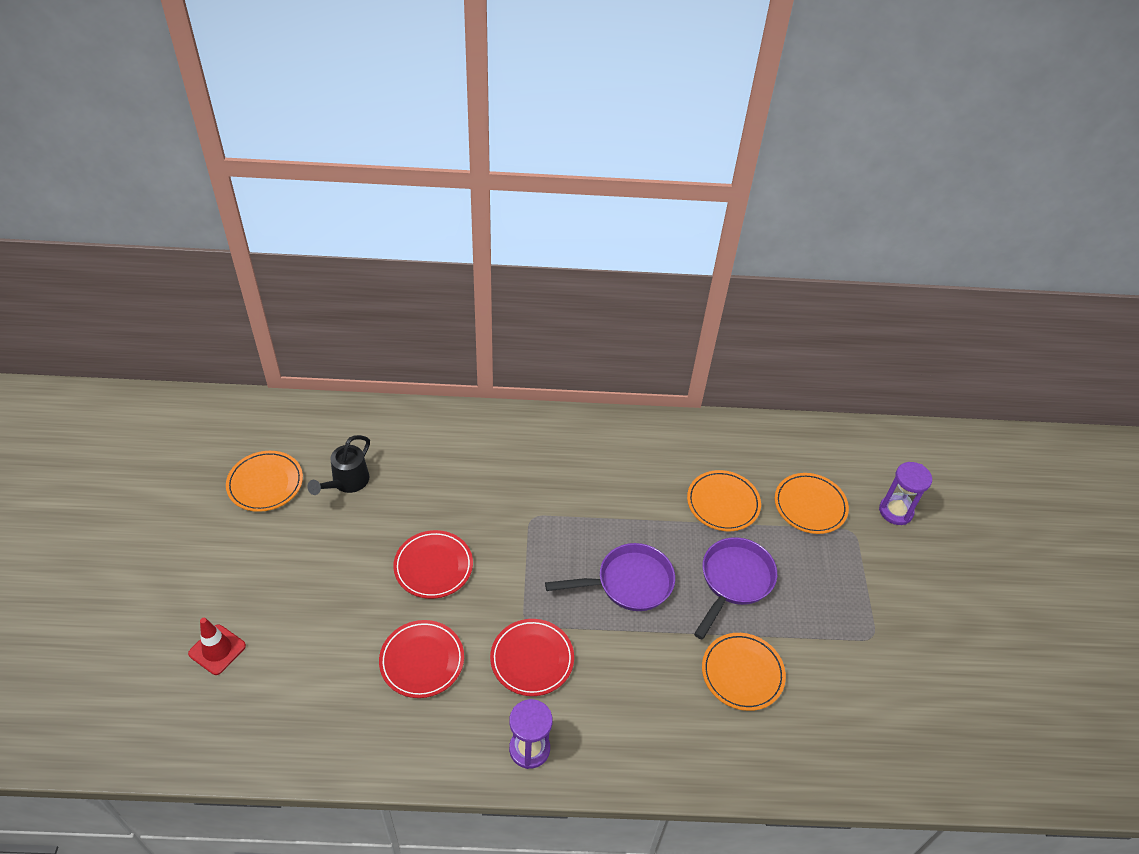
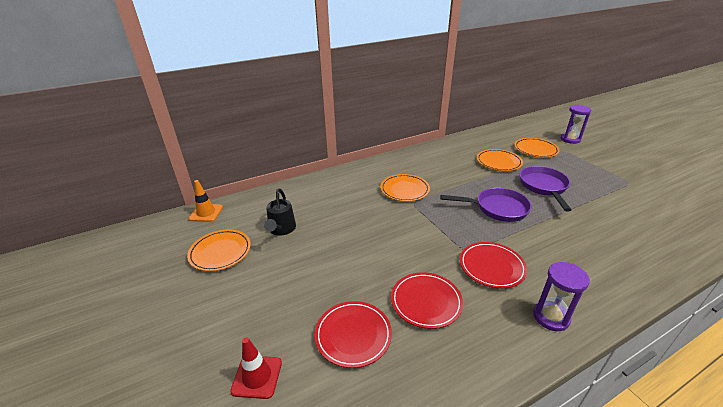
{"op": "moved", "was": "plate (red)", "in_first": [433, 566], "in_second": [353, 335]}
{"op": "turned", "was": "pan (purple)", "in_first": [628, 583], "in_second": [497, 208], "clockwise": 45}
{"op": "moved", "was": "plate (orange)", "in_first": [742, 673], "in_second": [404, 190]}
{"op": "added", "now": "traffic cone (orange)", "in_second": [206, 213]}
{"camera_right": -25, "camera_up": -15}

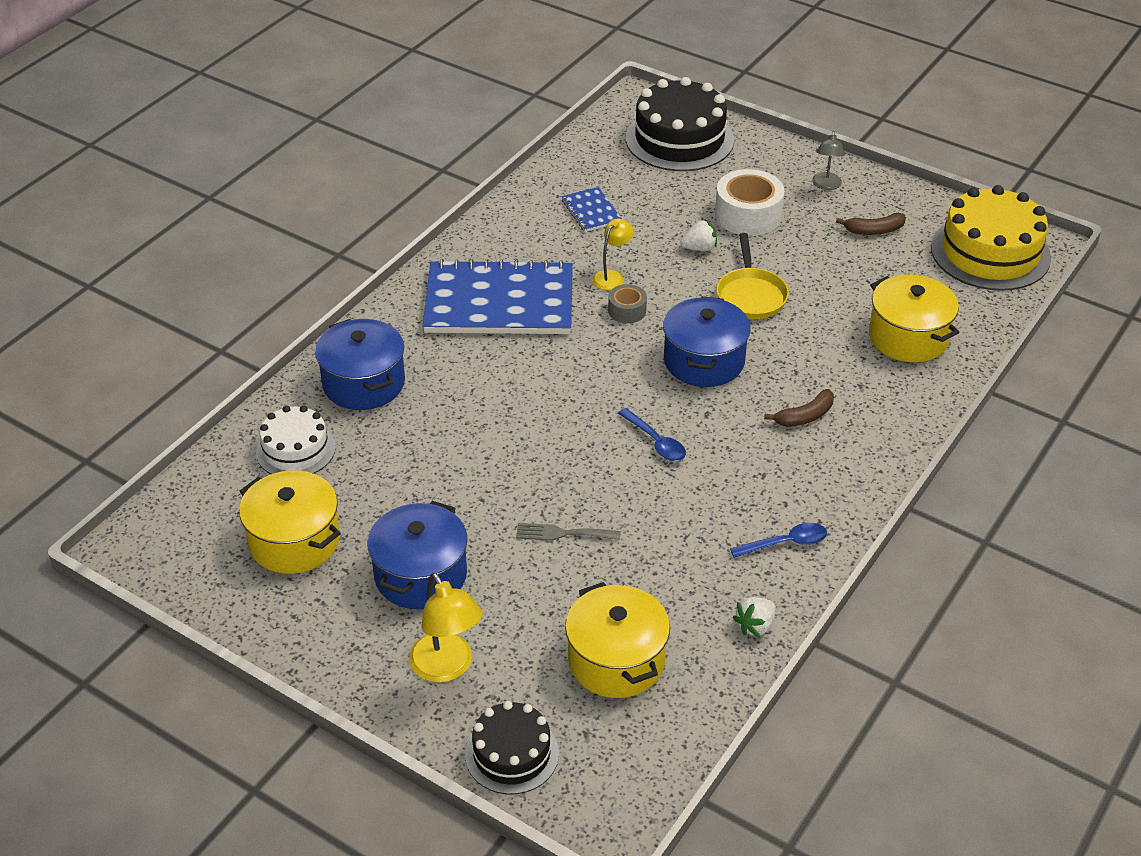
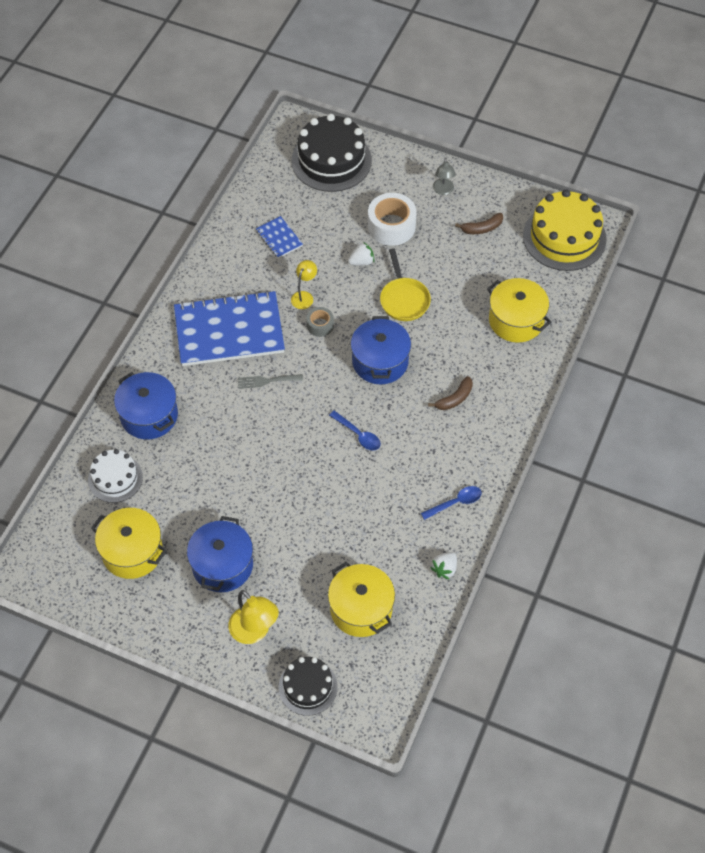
{"op": "moved", "was": "fork (grey)", "in_first": [562, 533], "in_second": [267, 381]}
{"camera_right": -10, "camera_up": 15}

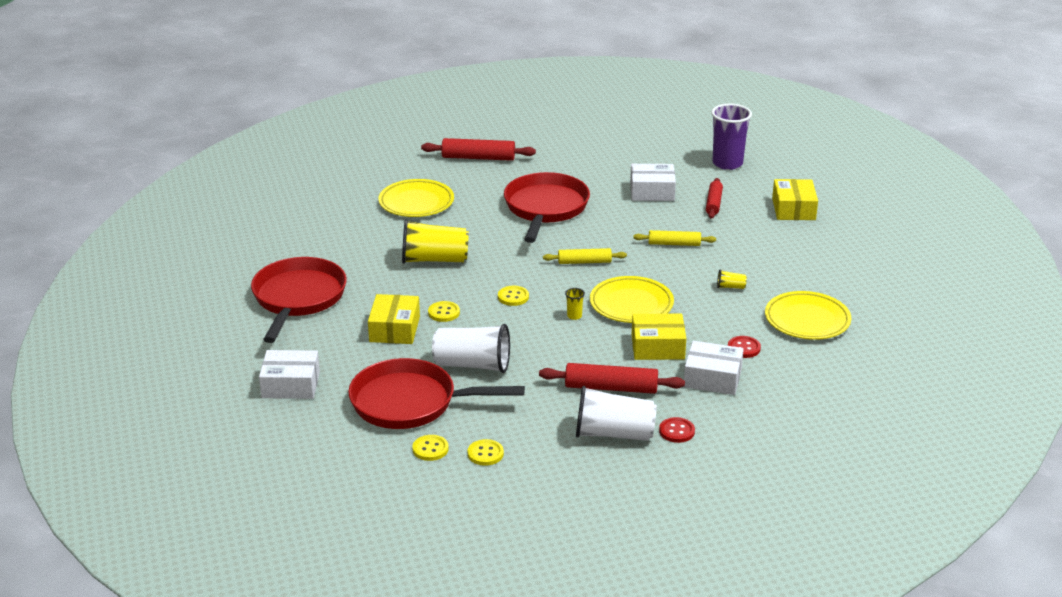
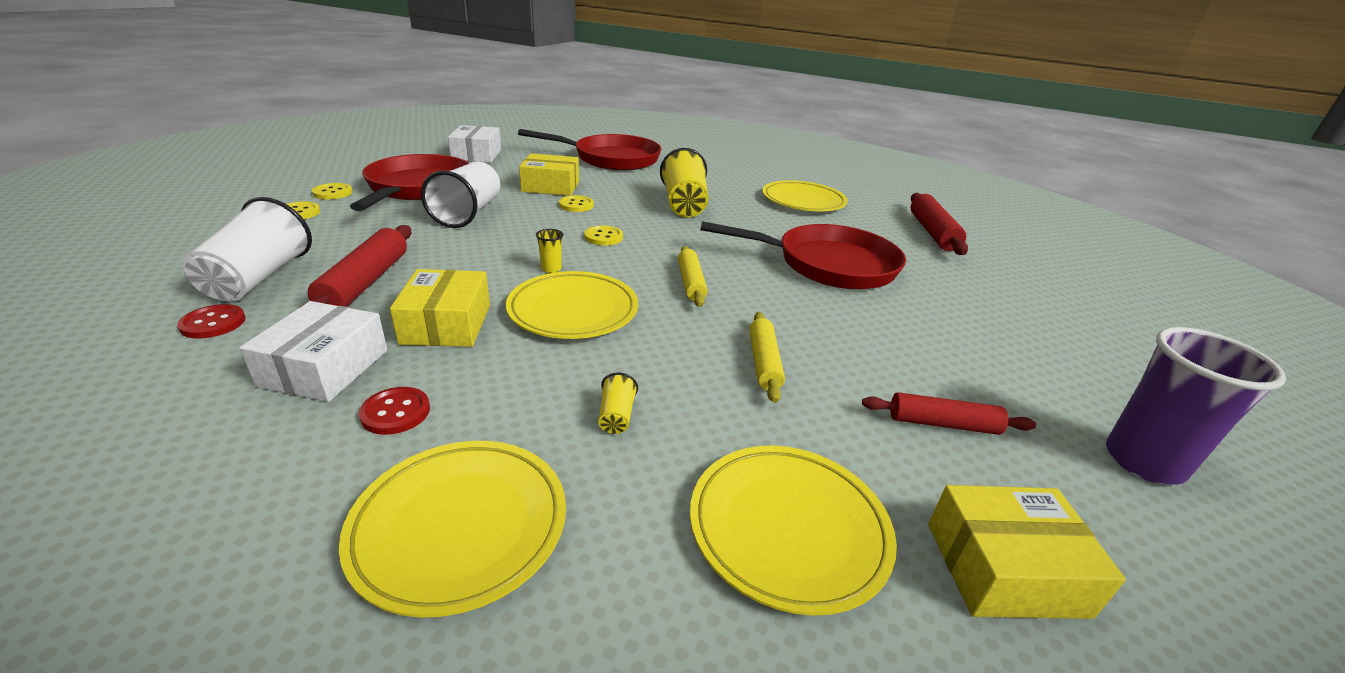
{"op": "removed", "was": "box (white)", "in_first": [652, 191]}
{"op": "added", "now": "plate (yellow)", "in_second": [788, 528]}
{"camera_right": 85, "camera_up": 0}

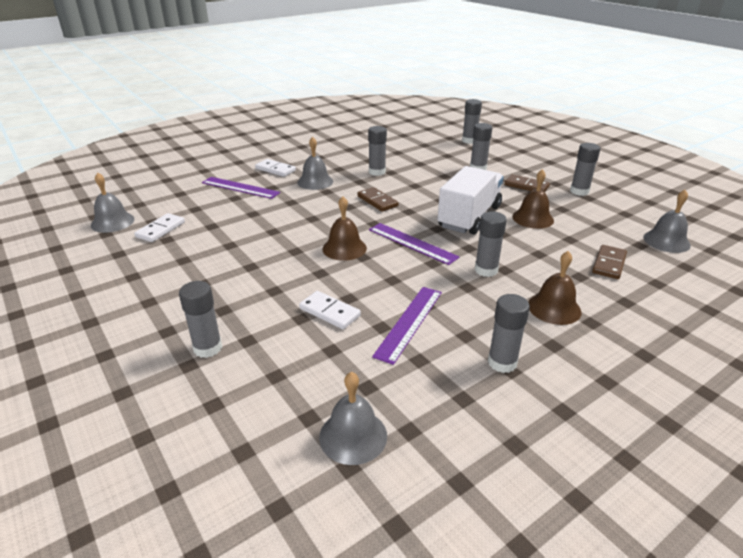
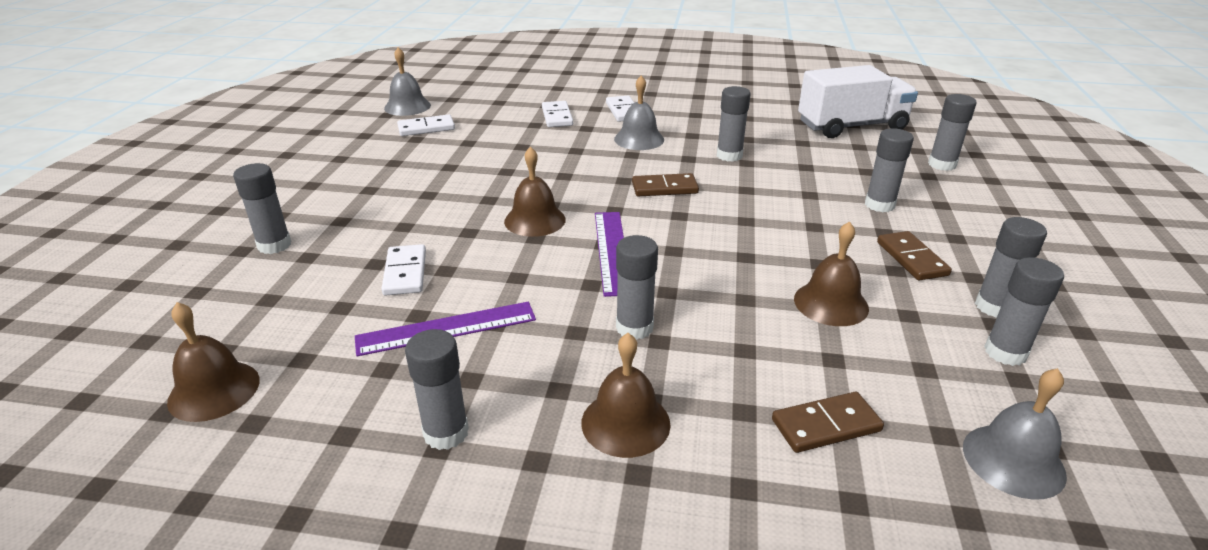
{"op": "moved", "was": "truck (white)", "in_first": [469, 217], "in_second": [851, 126]}
{"op": "replaced", "was": "ruler (purple)", "now": "domino (white)", "in_first": [240, 187], "in_second": [557, 116]}
{"op": "turned", "was": "domino (brown)", "in_first": [377, 201], "in_second": [664, 188], "clockwise": 75}
{"op": "recoloured", "was": "bell (grey)", "now": "bell (brown)", "in_first": [353, 436], "in_second": [214, 390]}
{"op": "added", "now": "glue stick (grey)", "in_second": [1005, 352]}
{"camera_right": 45, "camera_up": 0}

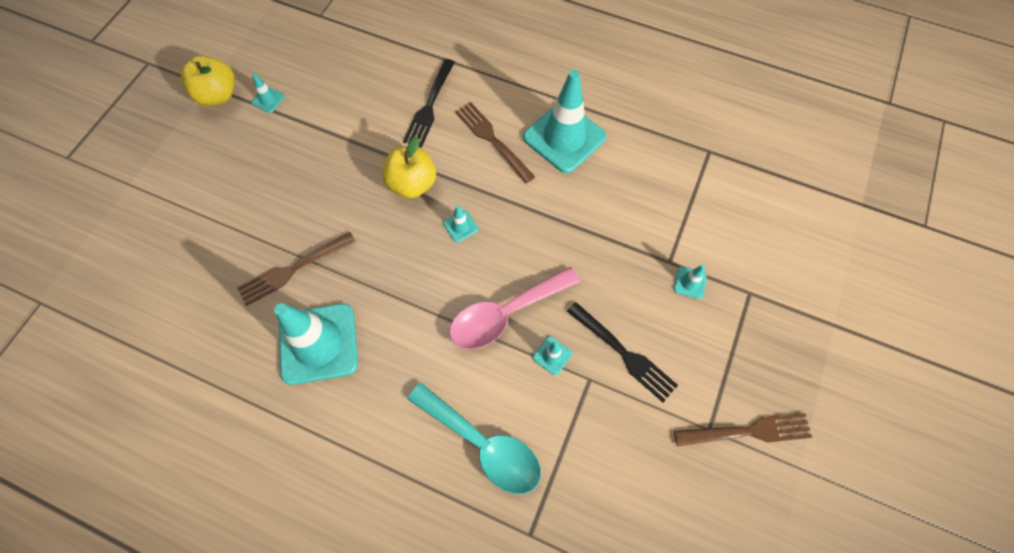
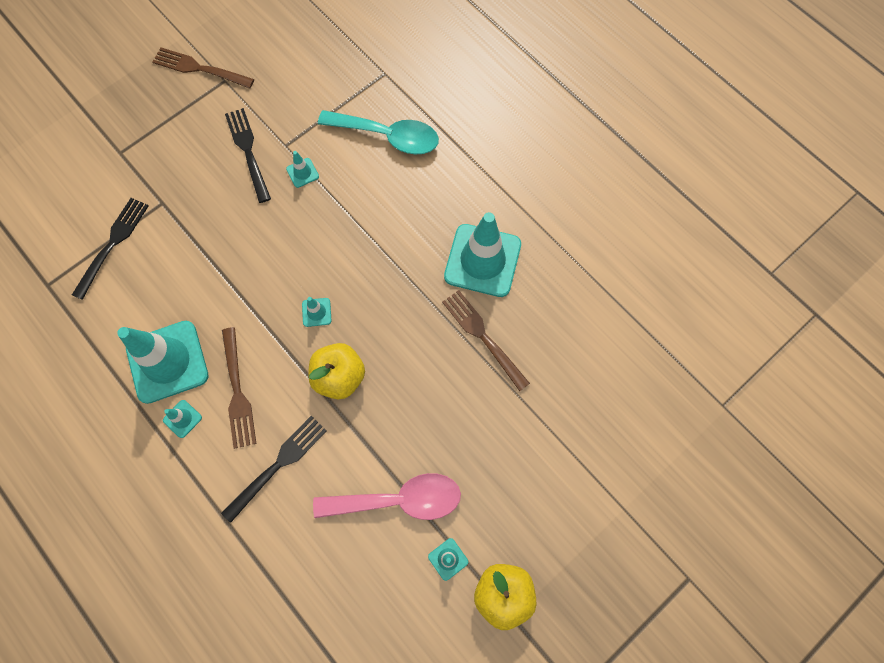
{"op": "turned", "was": "fork (brown)", "in_first": [293, 269], "in_second": [483, 336], "clockwise": -120}
{"op": "moved", "was": "traffic cone (turquoise)", "in_first": [690, 282], "in_second": [182, 419]}
{"op": "moved", "was": "spoon (pink)", "in_first": [505, 314], "in_second": [398, 500]}
{"op": "turned", "was": "spoon (turquoise)", "in_first": [483, 444], "in_second": [387, 136], "clockwise": 135}
{"op": "added", "now": "fork (black)", "in_second": [112, 244]}
{"camera_right": -155, "camera_up": 5}

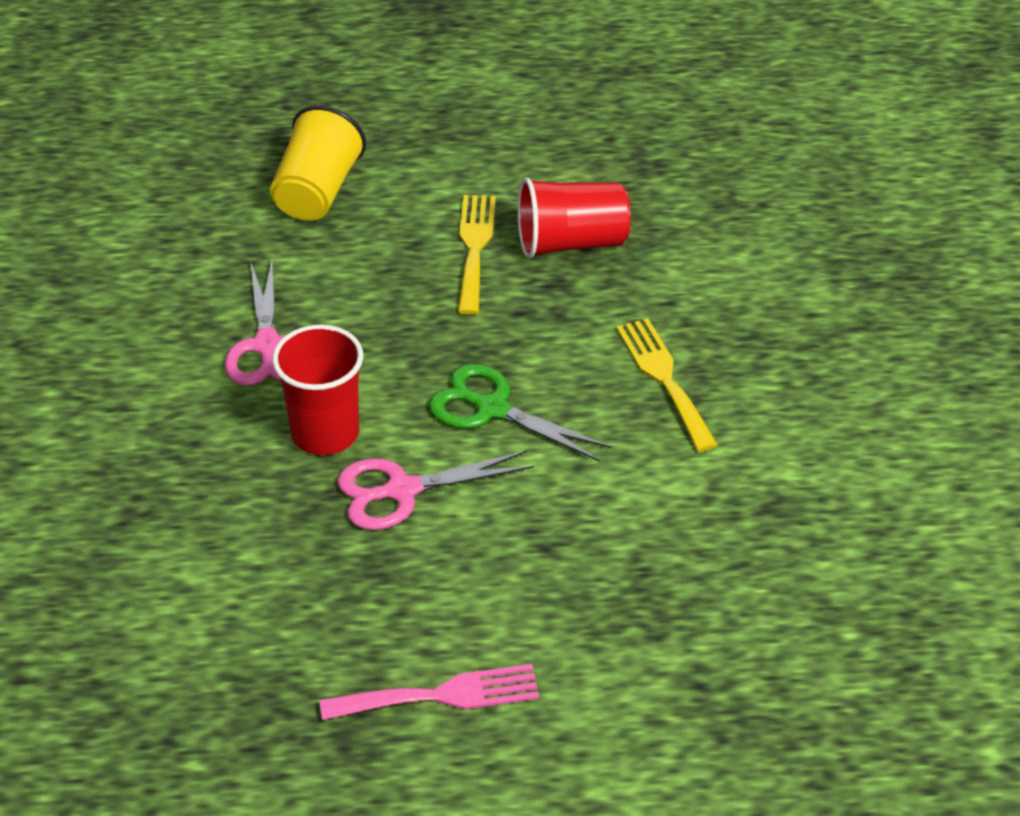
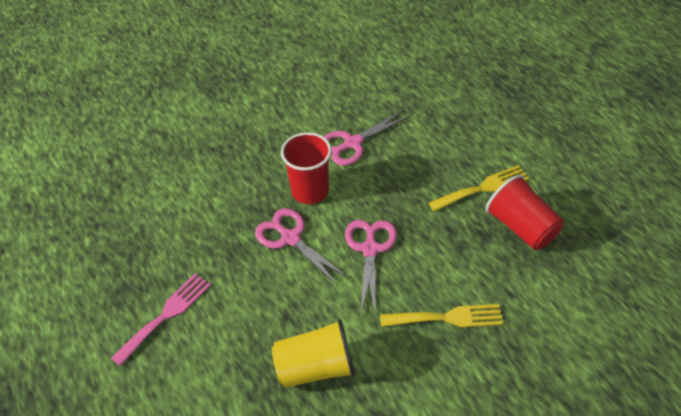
{"op": "moved", "was": "cup (yellow)", "in_first": [317, 191], "in_second": [315, 367]}
{"op": "turned", "was": "fork (yellow)", "in_first": [664, 378], "in_second": [447, 318], "clockwise": 45}
{"op": "recoloured", "was": "scissors (green)", "now": "scissors (pink)", "in_first": [492, 409], "in_second": [370, 249]}
{"op": "turned", "was": "fork (pink)", "in_first": [440, 695], "in_second": [166, 315], "clockwise": -105}
{"camera_right": 65, "camera_up": 5}

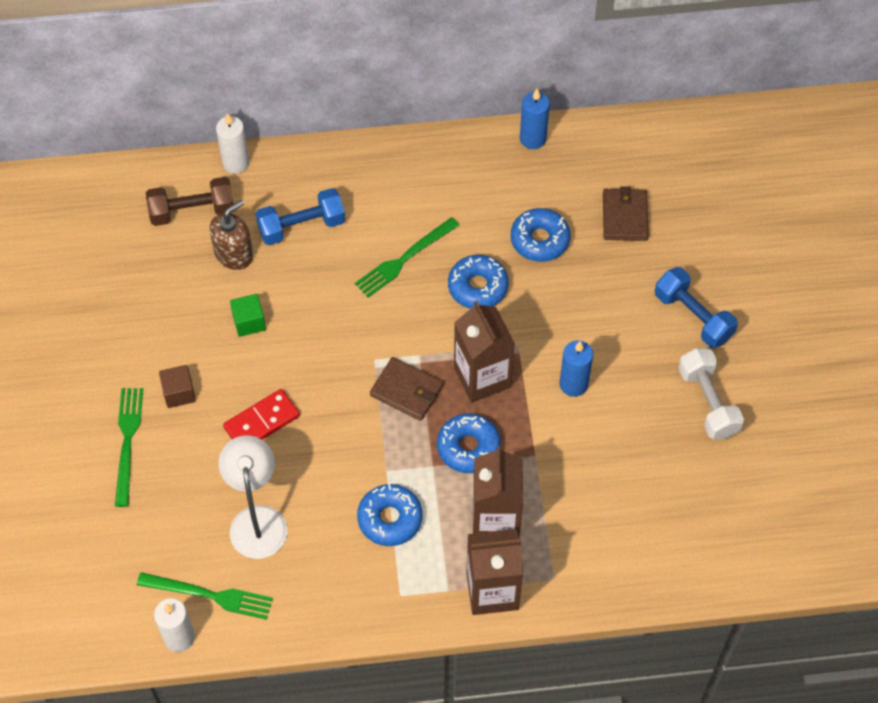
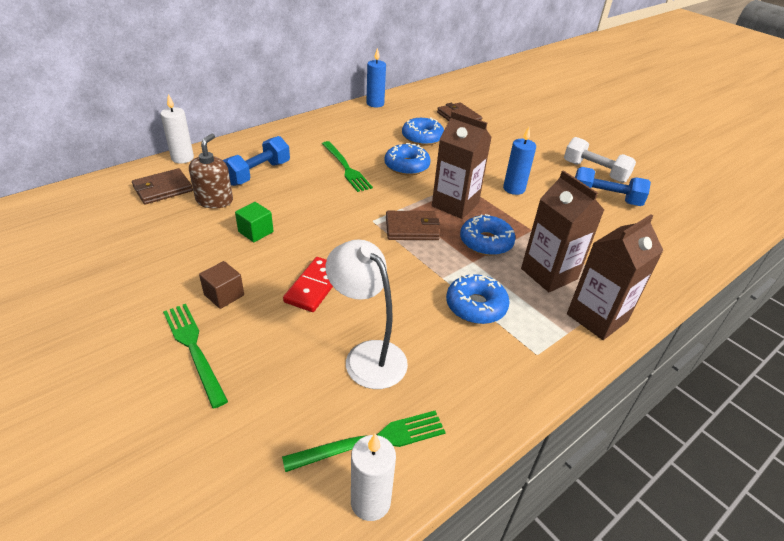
{"op": "replaced", "was": "dumbbell (brown)", "now": "wallet (brown)", "in_first": [192, 211], "in_second": [163, 189]}
{"op": "turned", "was": "fork (green)", "in_first": [404, 259], "in_second": [346, 168], "clockwise": -45}
{"op": "moved", "was": "dumbbell (blue)", "in_first": [693, 317], "in_second": [605, 199]}
{"camera_right": -35, "camera_up": -20}

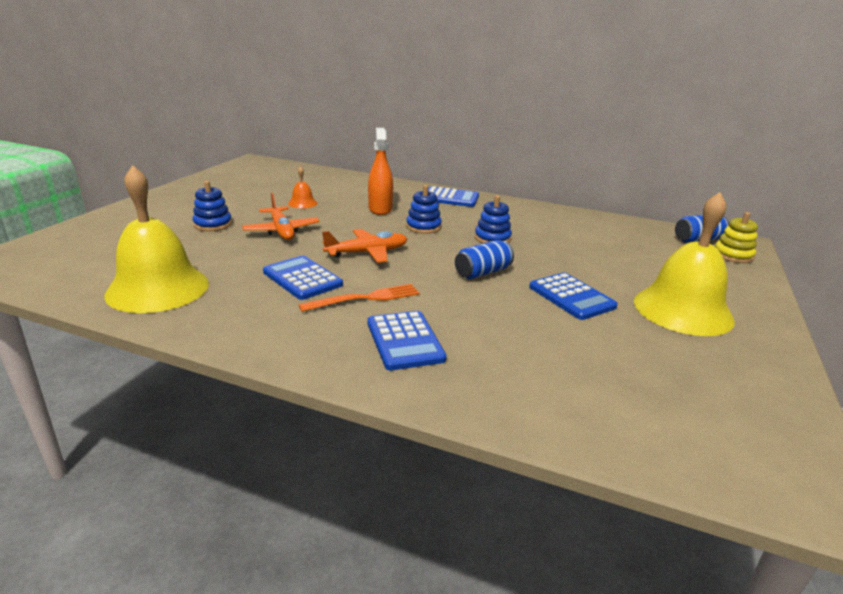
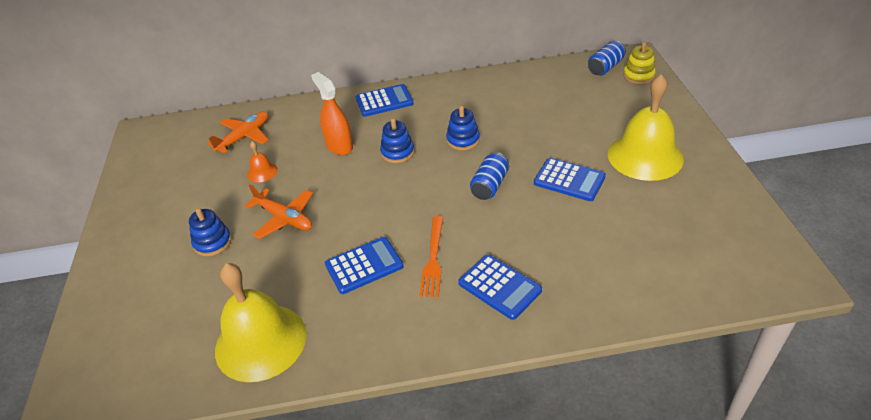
{"op": "moved", "was": "plane (orange)", "in_first": [367, 253], "in_second": [244, 137]}
{"op": "turned", "was": "calculator (blue)", "in_first": [302, 278], "in_second": [364, 265], "clockwise": 135}
{"op": "turned", "was": "fork (orange)", "in_first": [366, 298], "in_second": [433, 260], "clockwise": 150}
{"camera_right": -25, "camera_up": 15}

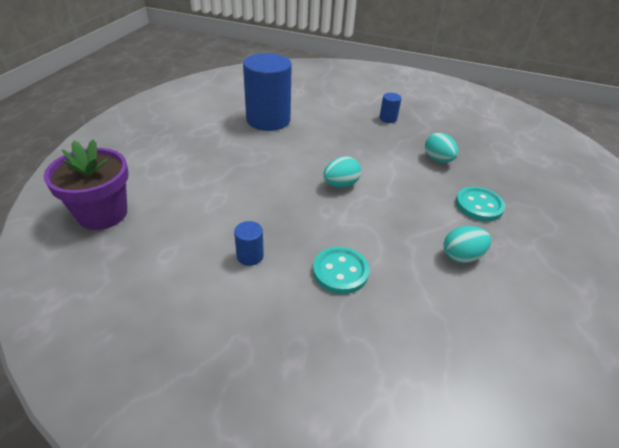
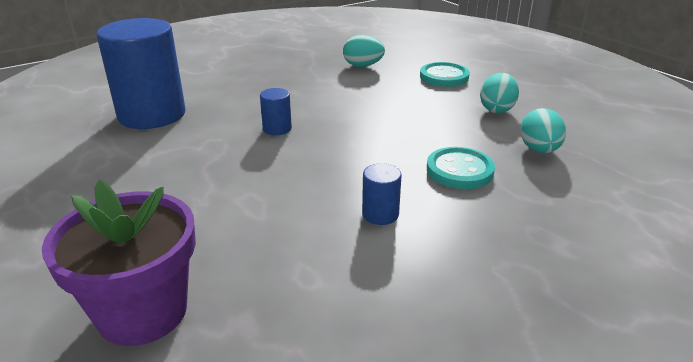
{"op": "moved", "was": "cylinder (blue)", "in_first": [388, 118], "in_second": [277, 129]}
{"op": "moved", "was": "egg (turquoise)", "in_first": [340, 184], "in_second": [539, 150]}
{"camera_right": -50, "camera_up": -10}

